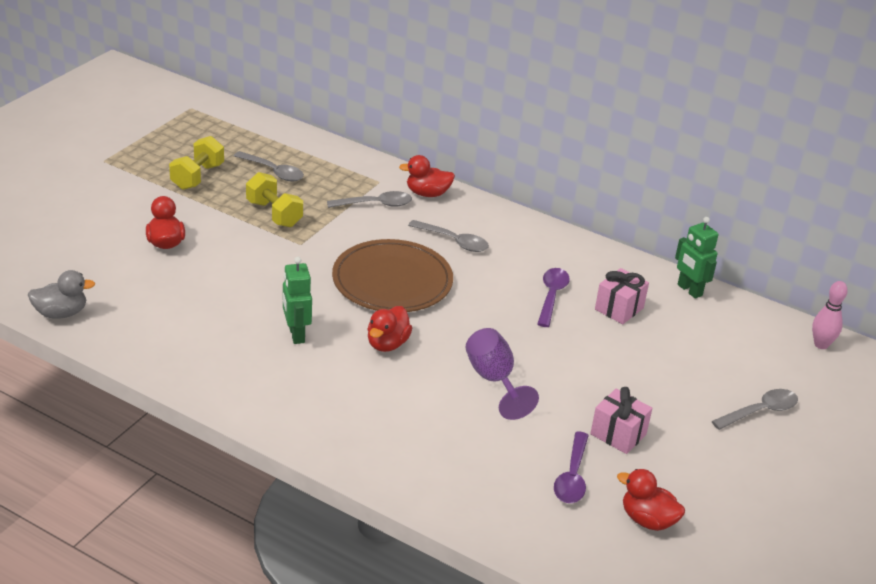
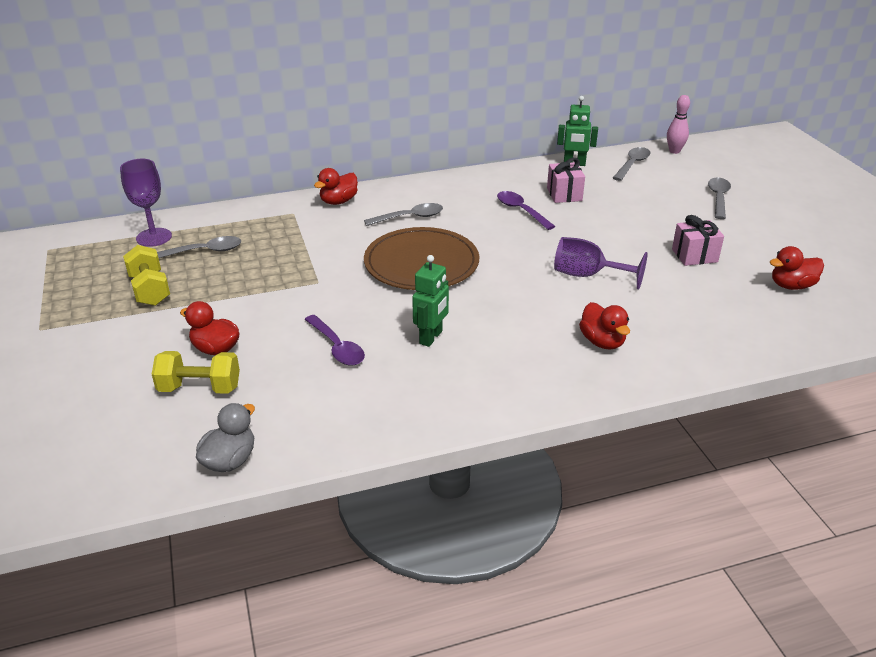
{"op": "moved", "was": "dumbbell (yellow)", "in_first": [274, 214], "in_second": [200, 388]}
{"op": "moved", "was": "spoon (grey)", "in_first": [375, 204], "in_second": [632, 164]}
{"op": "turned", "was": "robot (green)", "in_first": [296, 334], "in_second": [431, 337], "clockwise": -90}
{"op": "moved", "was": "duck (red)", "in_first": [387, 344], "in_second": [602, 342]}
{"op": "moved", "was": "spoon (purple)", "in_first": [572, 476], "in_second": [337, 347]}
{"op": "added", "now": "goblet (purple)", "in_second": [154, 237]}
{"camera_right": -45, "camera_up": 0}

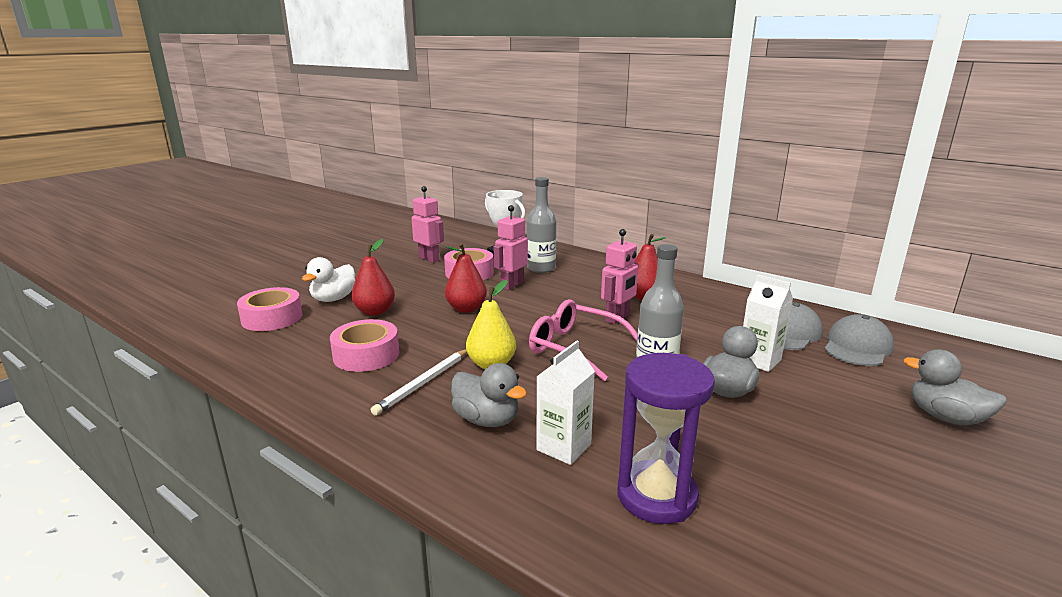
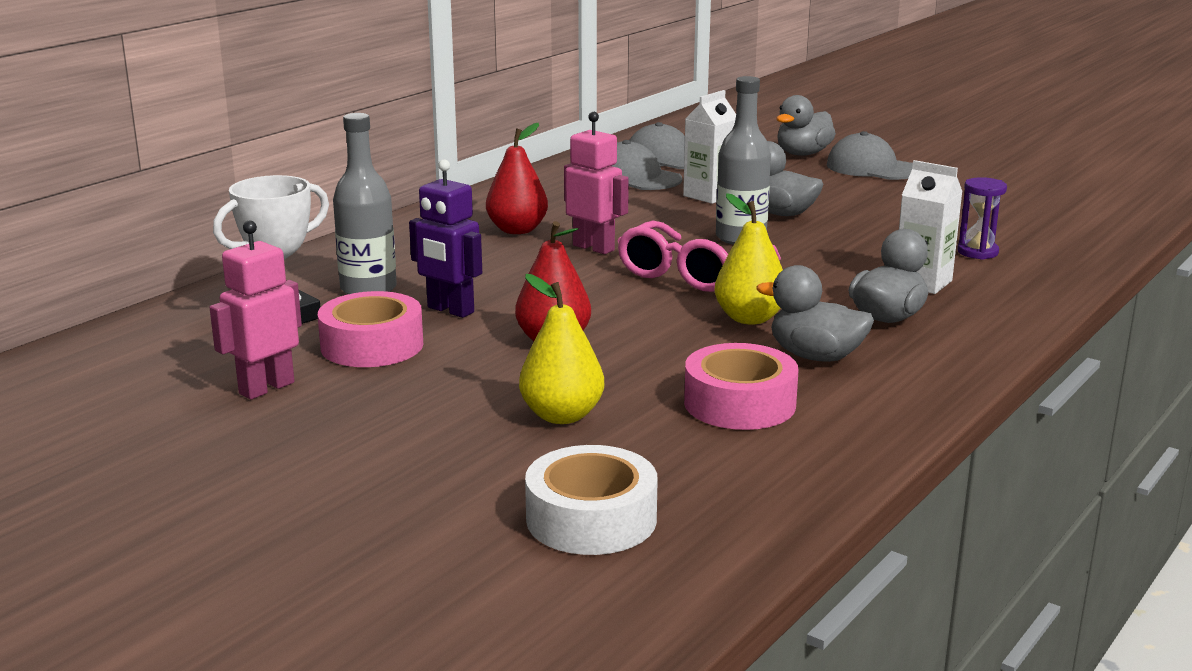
{"op": "recoloured", "was": "robot (pink)", "now": "robot (purple)", "in_first": [511, 285], "in_second": [450, 310]}
{"op": "recoloured", "was": "pear (red)", "now": "pear (yellow)", "in_first": [375, 311], "in_second": [562, 415]}
{"op": "removed", "was": "duck (white)", "in_first": [333, 299]}
{"op": "recoloured", "was": "tape (pink)", "now": "tape (white)", "in_first": [272, 318], "in_second": [591, 519]}
{"op": "replaced", "was": "pencil (white)", "now": "duck (grey)", "in_first": [423, 383], "in_second": [815, 356]}
{"op": "resized", "was": "hourglass (purple)", "in_first": [656, 496], "in_second": [977, 252], "ratio": 0.54}
{"op": "added", "now": "cap (grey)", "in_second": [872, 168]}
{"camera_right": -90, "camera_up": 0}

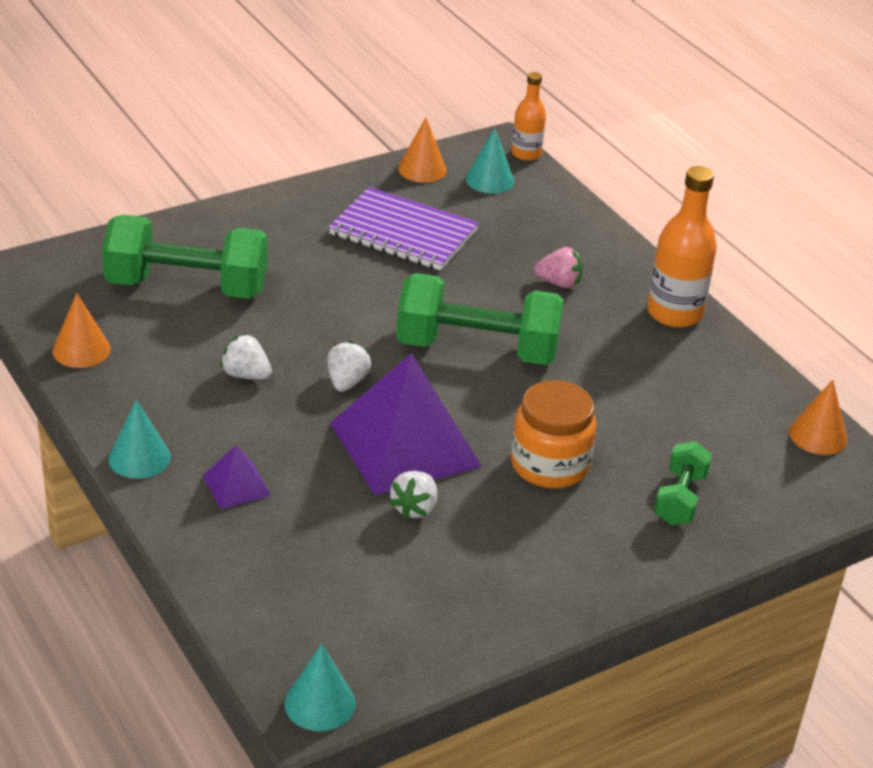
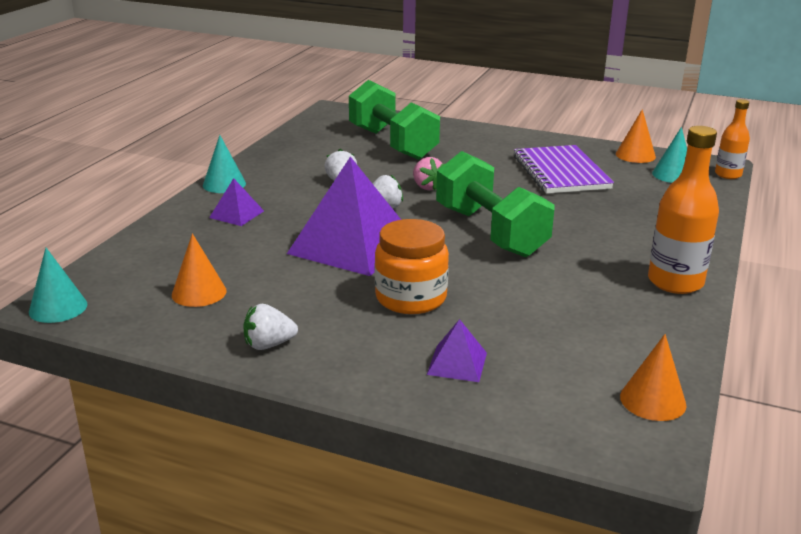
{"op": "moved", "was": "strawberry (pink)", "in_first": [559, 283], "in_second": [427, 187]}
{"op": "moved", "was": "cone (orange)", "in_first": [81, 350], "in_second": [199, 292]}
{"op": "replaced", "was": "dumbbell (green)", "now": "pyramid (purple)", "in_first": [680, 499], "in_second": [457, 363]}
{"op": "moved", "was": "strawberry (white)", "in_first": [414, 508], "in_second": [269, 345]}
{"camera_right": 55, "camera_up": -10}

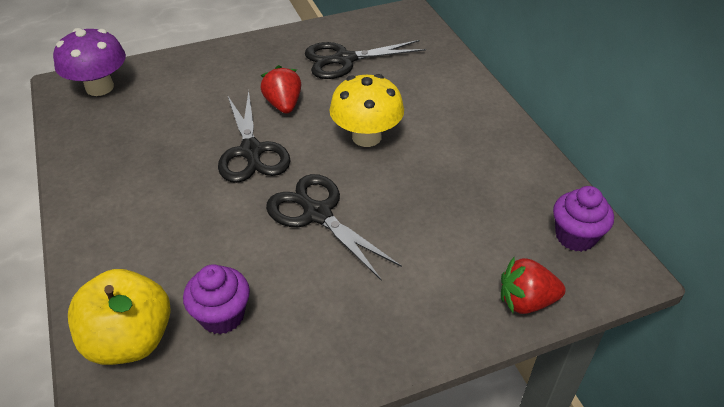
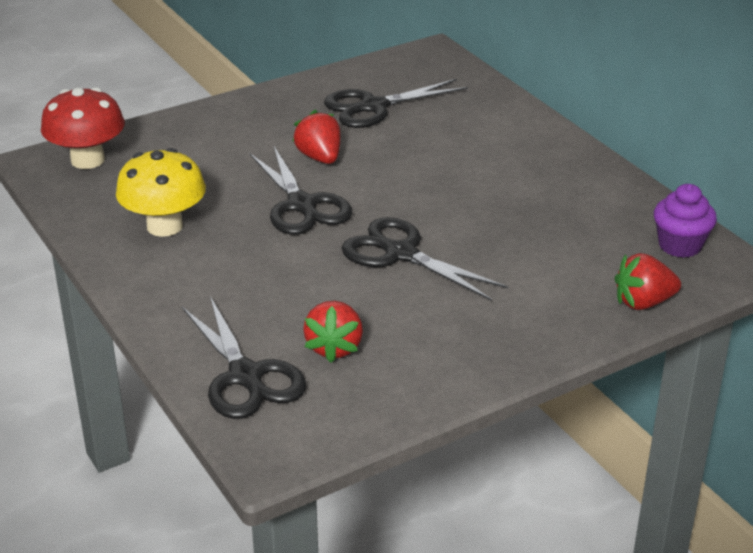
{"op": "recoloured", "was": "mushroom (purple)", "now": "mushroom (red)", "in_first": [99, 87], "in_second": [88, 160]}
{"op": "moved", "was": "mushroom (yellow)", "in_first": [366, 137], "in_second": [164, 226]}
{"op": "replaced", "was": "cupcake (purple)", "now": "strawberry (red)", "in_first": [222, 316], "in_second": [334, 347]}
{"op": "replaced", "was": "apple (yellow)", "now": "scissors (black)", "in_first": [130, 340], "in_second": [246, 377]}
{"camera_right": -10, "camera_up": -10}

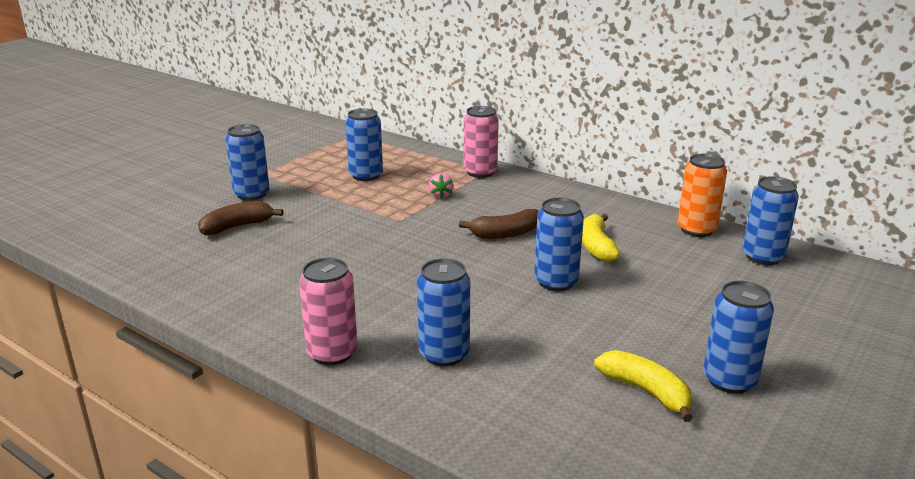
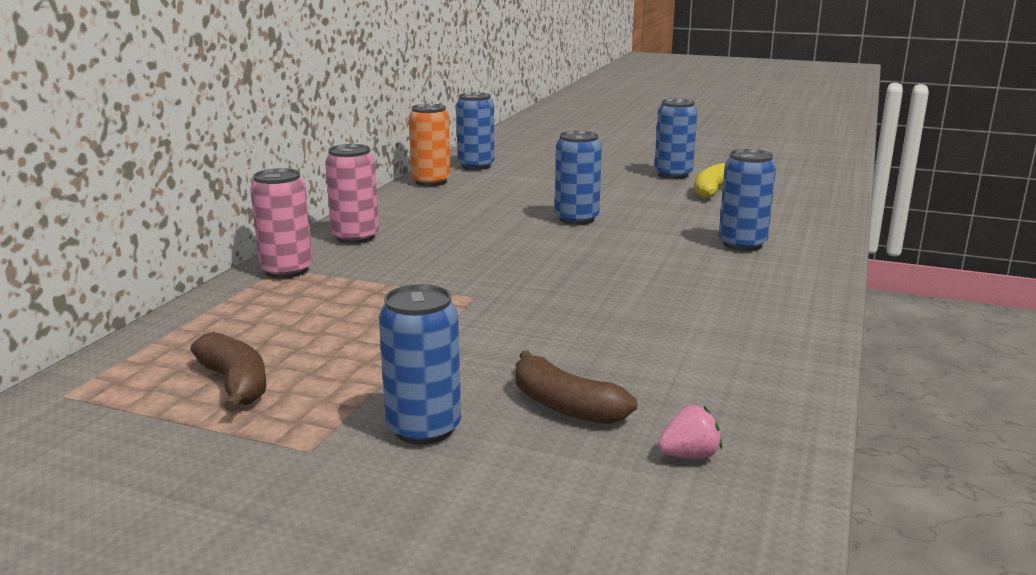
{"op": "removed", "was": "can (blue)", "in_first": [366, 175]}
{"op": "moved", "was": "strawberry (pink)", "in_first": [441, 195], "in_second": [689, 455]}
{"op": "moved", "was": "banana (brown)", "in_first": [505, 234], "in_second": [235, 384]}
{"op": "removed", "was": "banana (yellow)", "in_first": [596, 246]}
{"op": "moved", "was": "can (pink)", "in_first": [332, 353], "in_second": [355, 237]}
{"camera_right": -105, "camera_up": -5}

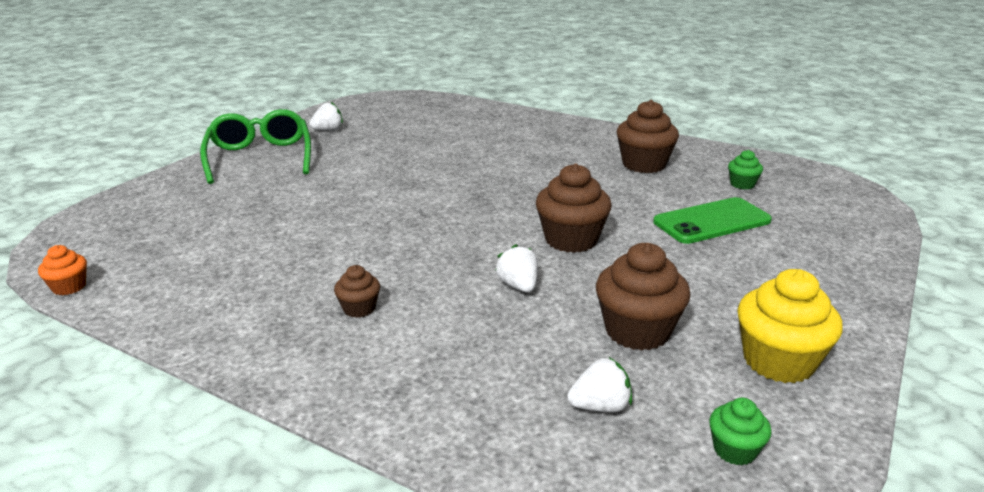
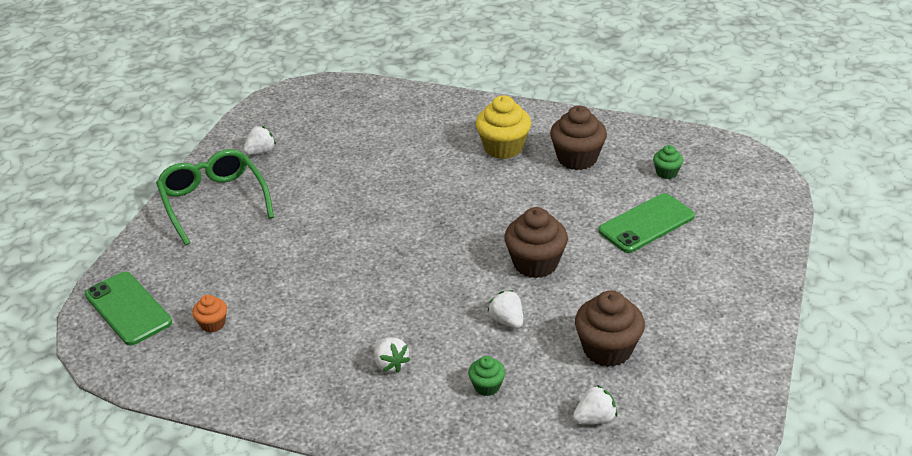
{"op": "moved", "was": "cupcake (orange)", "in_first": [69, 287], "in_second": [213, 324]}
{"op": "replaced", "was": "cupcake (brown)", "now": "strawberry (white)", "in_first": [359, 308], "in_second": [390, 364]}
{"op": "moved", "was": "cupcake (yellow)", "in_first": [778, 361], "in_second": [503, 148]}
{"op": "moved", "was": "cupcake (green)", "in_first": [734, 450], "in_second": [487, 386]}
{"op": "added", "now": "phone (green)", "in_second": [128, 308]}
{"camera_right": -10, "camera_up": 10}

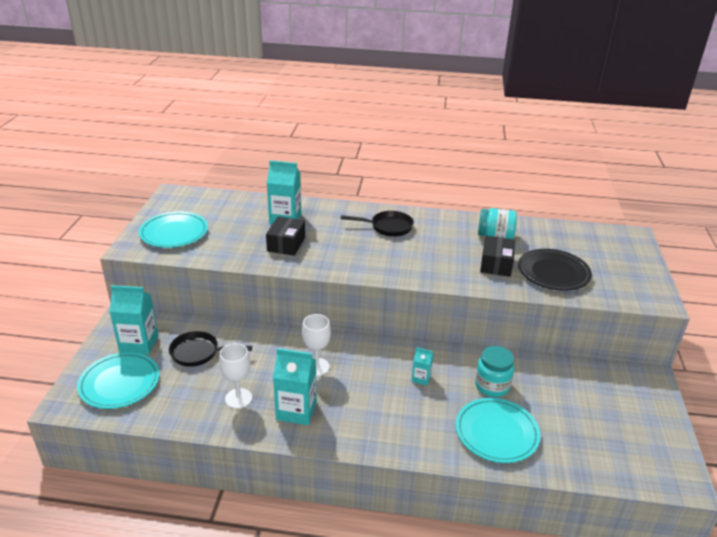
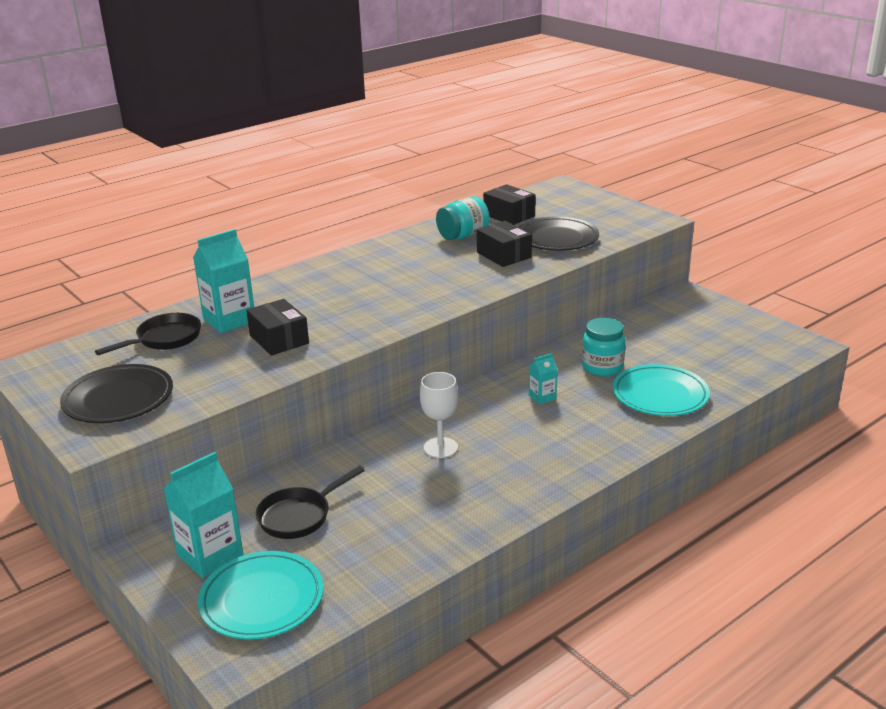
{"op": "moved", "was": "pan (black)", "in_first": [388, 227], "in_second": [164, 339]}
{"op": "recoloured", "was": "plate (turquoise)", "now": "plate (black)", "in_first": [174, 233], "in_second": [118, 399]}
{"op": "removed", "was": "goblet (white)", "in_first": [238, 398]}
{"op": "removed", "was": "carton (turquoise)", "in_first": [296, 410]}
{"op": "added", "now": "box (black)", "in_second": [509, 215]}
{"camera_right": -45, "camera_up": -5}

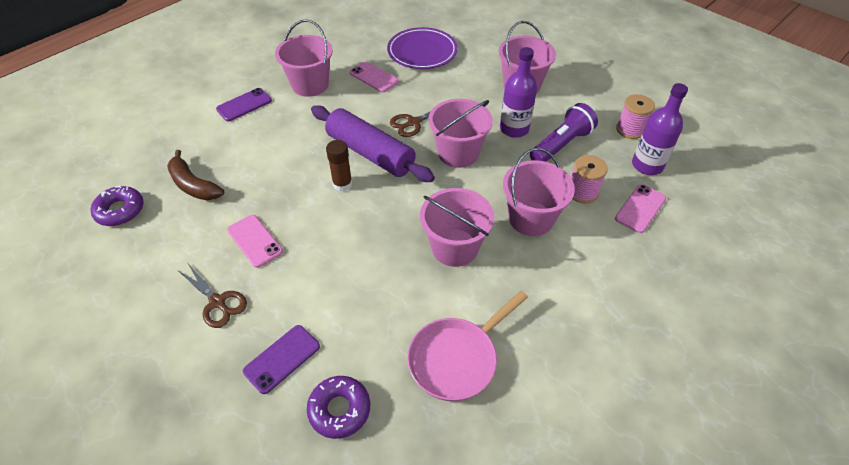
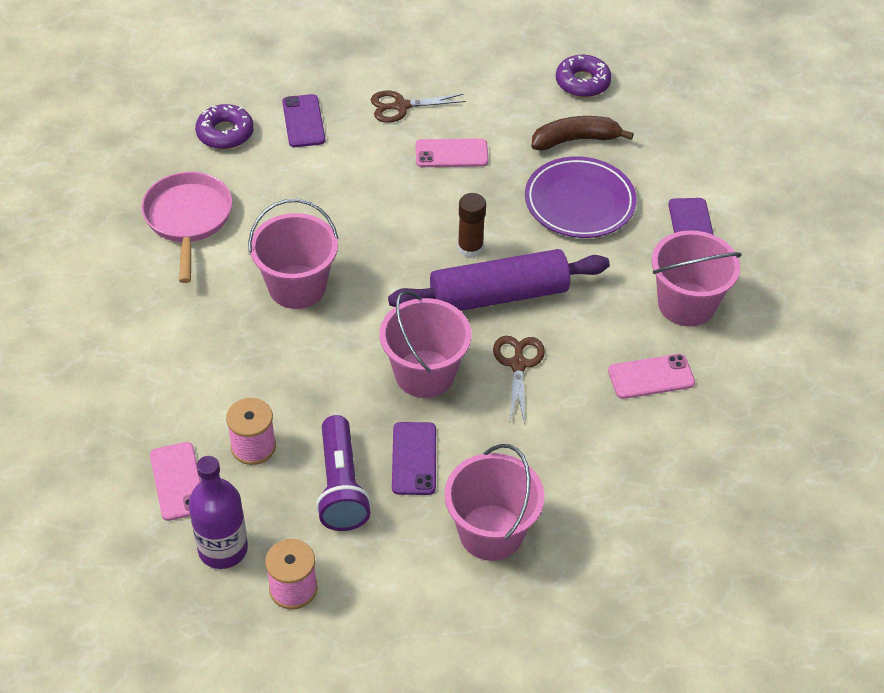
{"op": "moved", "was": "plate (purple)", "in_first": [422, 52], "in_second": [579, 202]}
{"op": "replaced", "was": "bottle (purple)", "now": "phone (purple)", "in_first": [514, 129], "in_second": [414, 458]}
{"op": "removed", "was": "bucket (pink)", "in_first": [531, 218]}
{"camera_right": 125, "camera_up": 0}

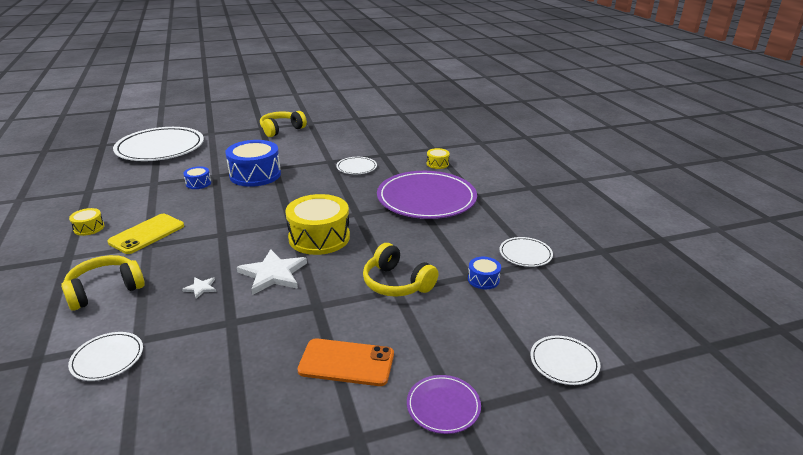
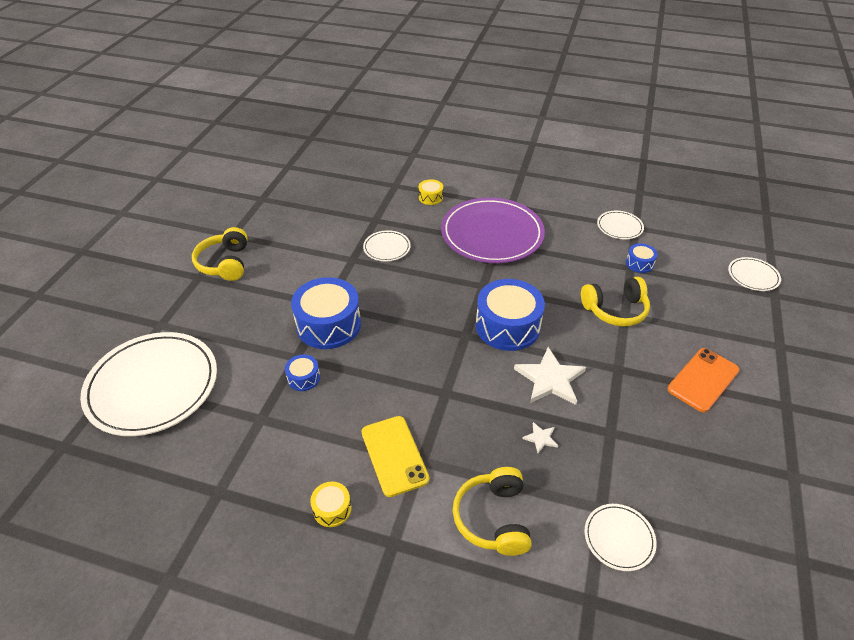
{"op": "recoloured", "was": "drum (yellow)", "now": "drum (blue)", "in_first": [319, 237], "in_second": [507, 326]}
{"op": "removed", "was": "plate (purple)", "in_first": [443, 406]}
{"camera_right": -55, "camera_up": 15}

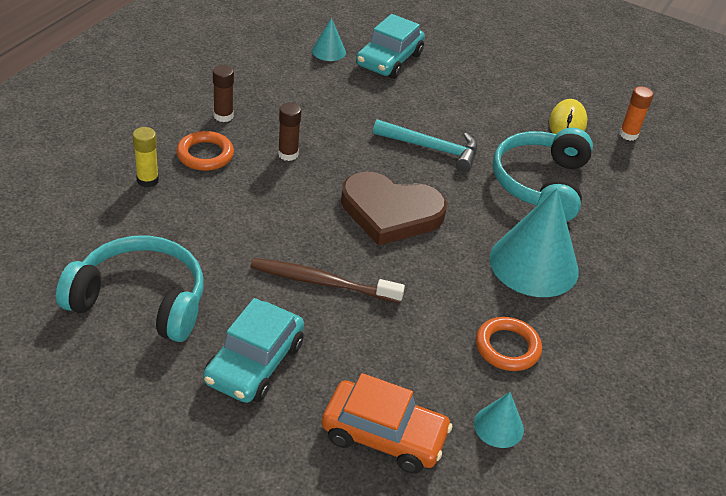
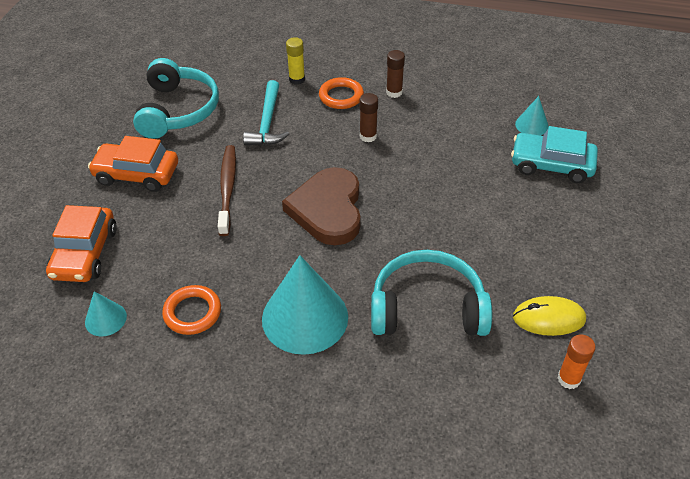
{"op": "moved", "was": "hammer (turquoise)", "in_first": [431, 148], "in_second": [267, 122]}
{"op": "recoloured", "was": "car (turquoise)", "now": "car (orange)", "in_first": [254, 363], "in_second": [137, 174]}
{"camera_right": 80, "camera_up": 5}

